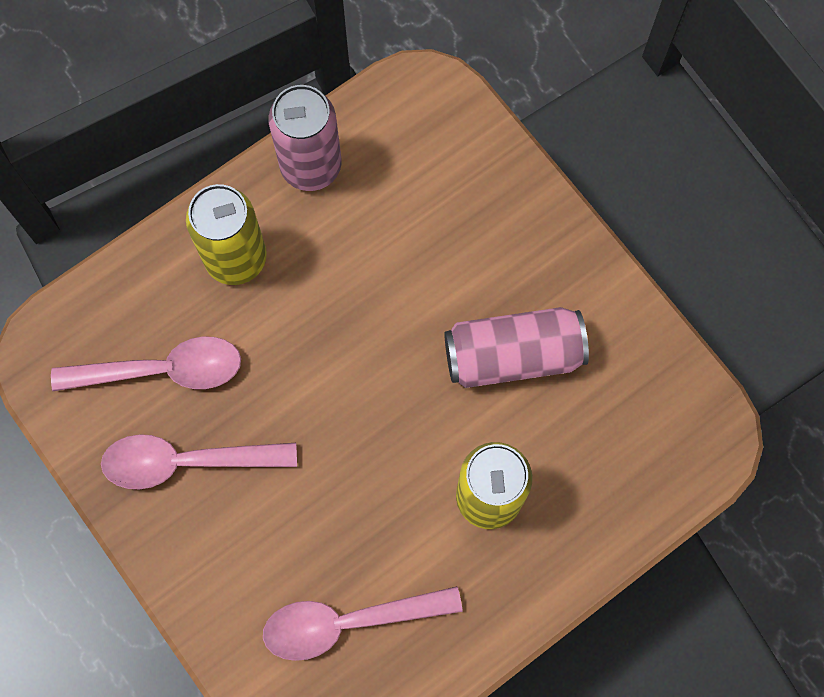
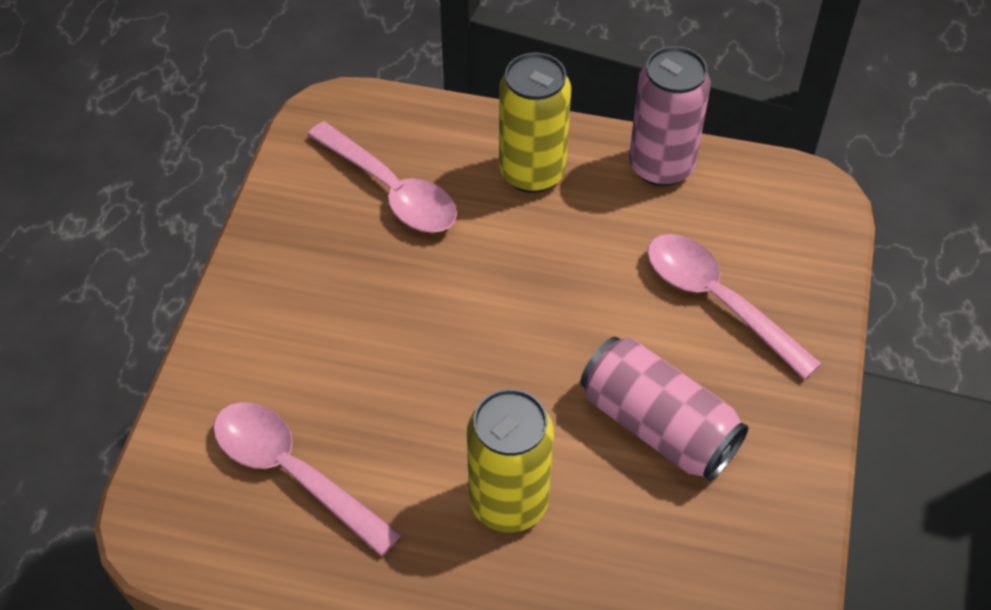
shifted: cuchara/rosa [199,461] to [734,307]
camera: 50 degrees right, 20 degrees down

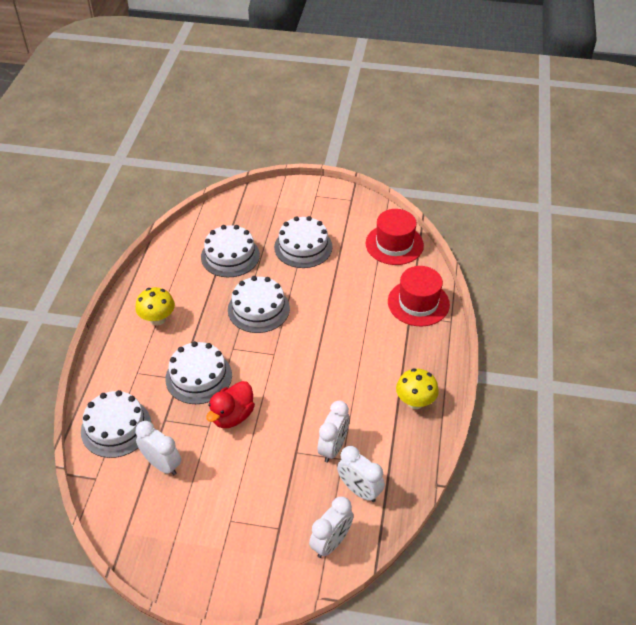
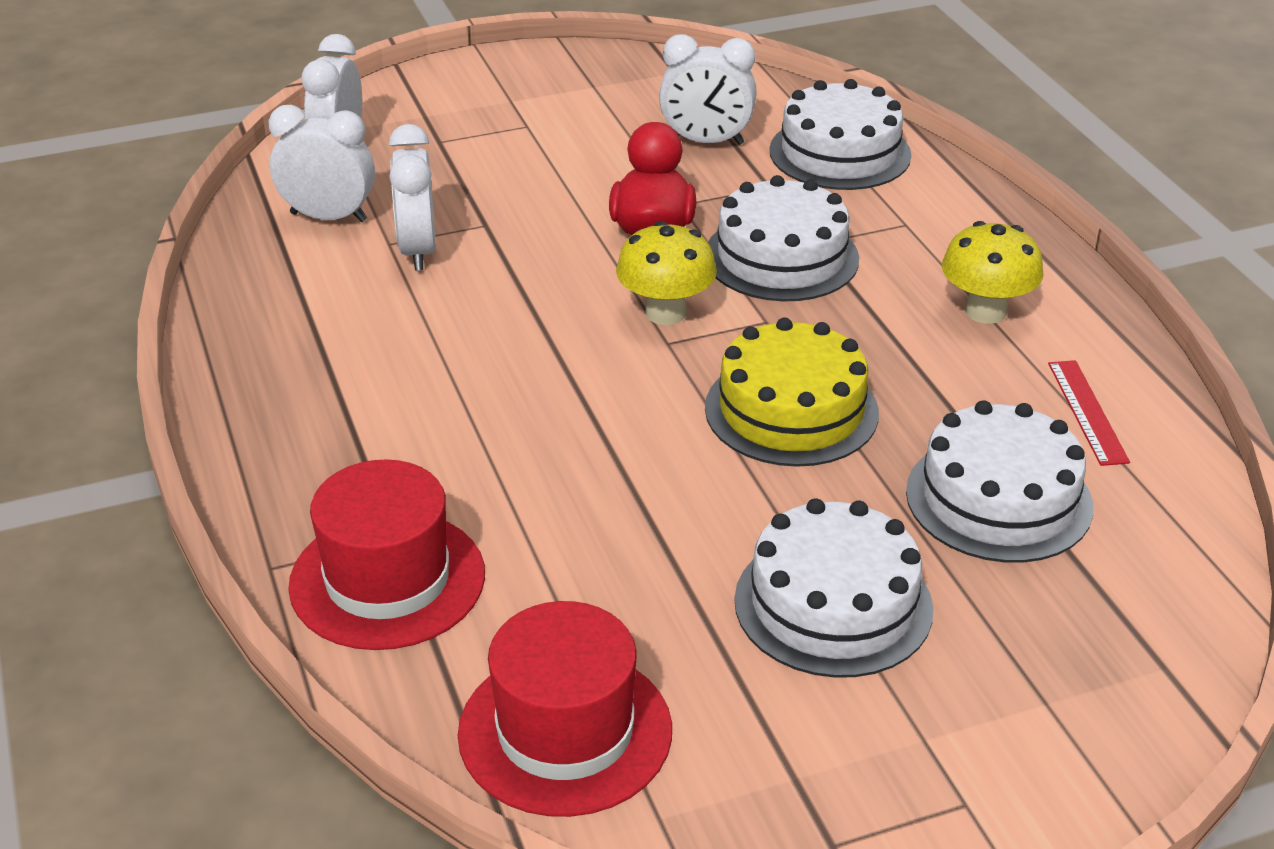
new: regla/rojo [1089,413]
shifted: seta/amarillo [417,388] to [666,273]
repainted: tarta/blanco [259,304] to tarta/amarillo [792,392]
camera: 150 degrees right, 10 degrees down

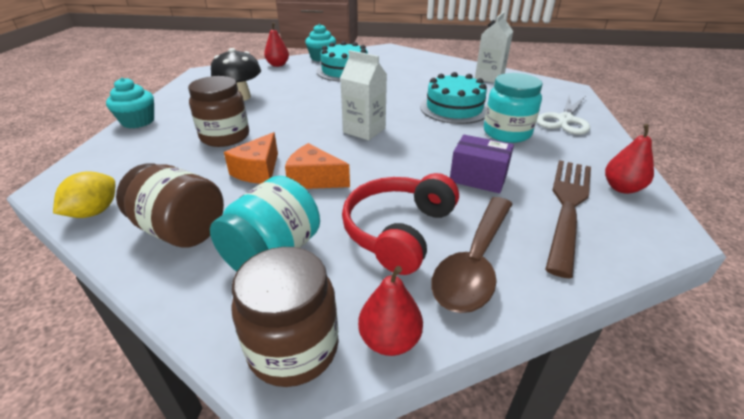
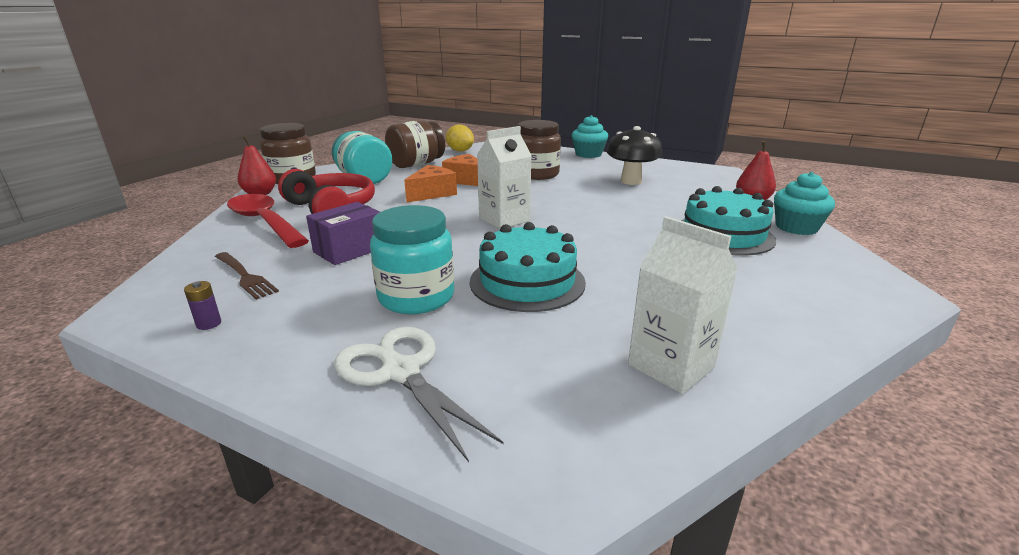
swapped: pera/rojo [629,159] to pila/morado [202,305]
repainted: cuchara/marrón [471,255] to cuchara/rojo [268,221]
scaled: tenedor/marrón [568,219] = [247,276] x0.55
camera: 110 degrees right, 10 degrees down

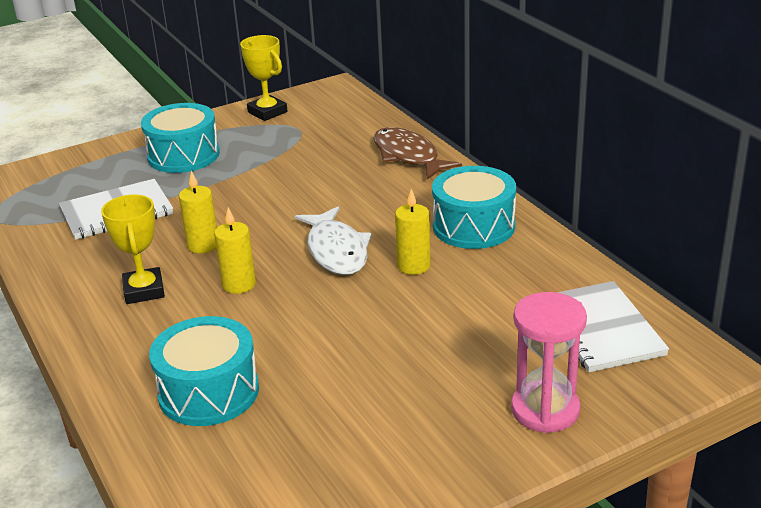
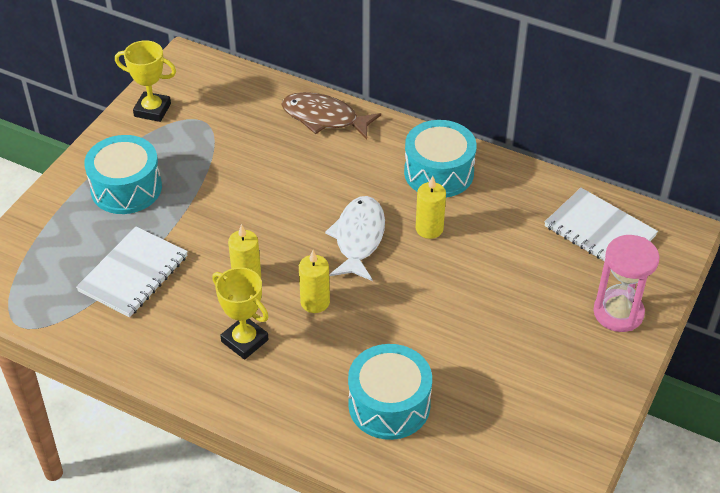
rotated: pez/blanco [333,240] = [355,238] 120 degrees counterclockwise
camera: 35 degrees left, 15 degrees up

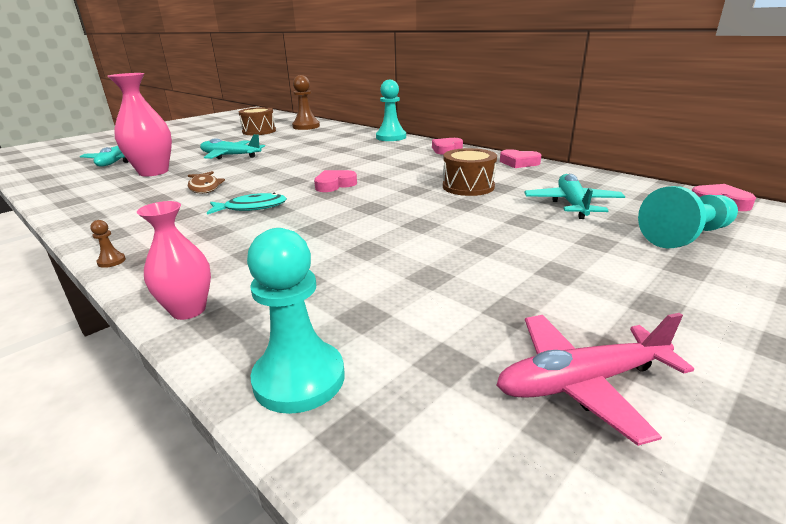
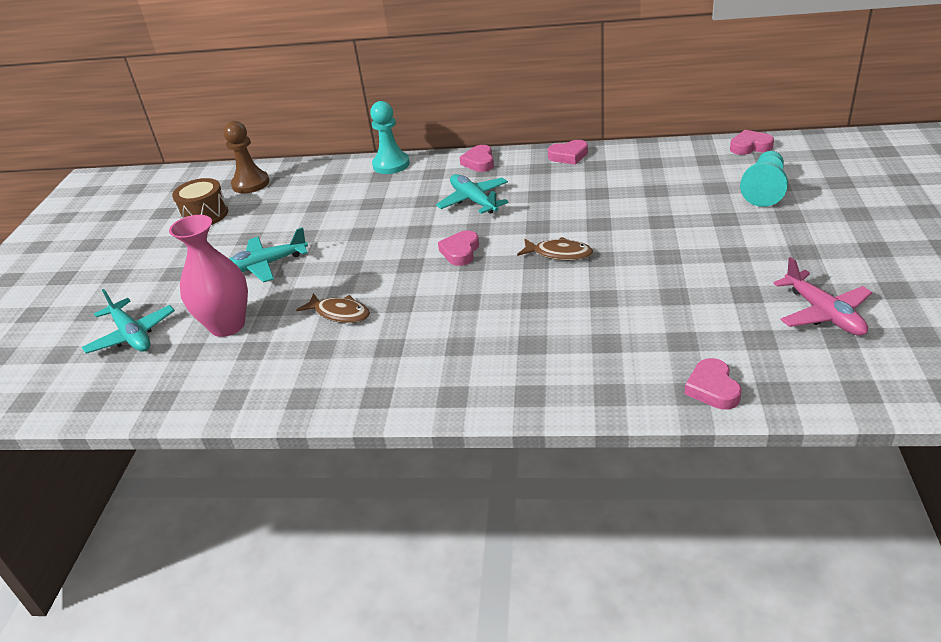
gone: peón/marrón [108,244]; florero/rosa [174,260]; pez/turquesa [247,204]; tambor/marrón [470,172]
new: pez/marrón [555,249]
shifted: avión/turquesa [574,196] to [472,194]
swapped: peón/turquesa [295,321] to corazón/rosa [713,384]
rotated: avión/rosa [595,379] = [822,296] 60 degrees counterclockwise
camera: 35 degrees left, 10 degrees up

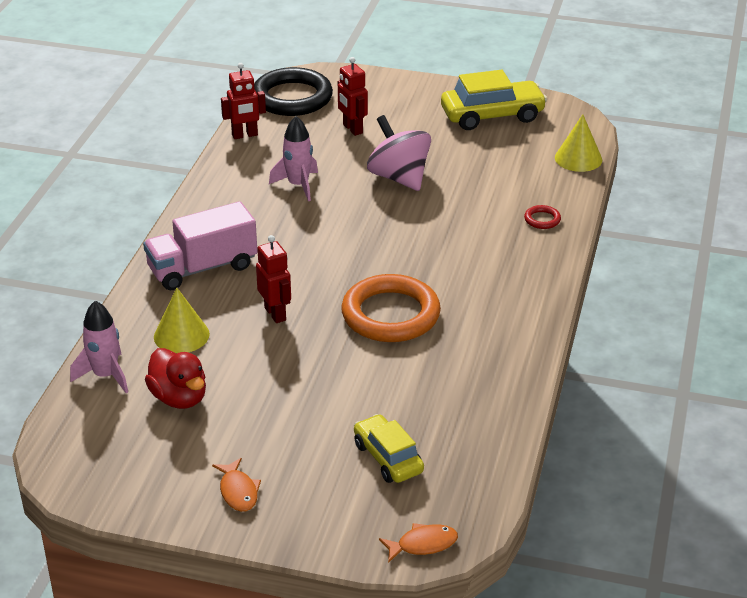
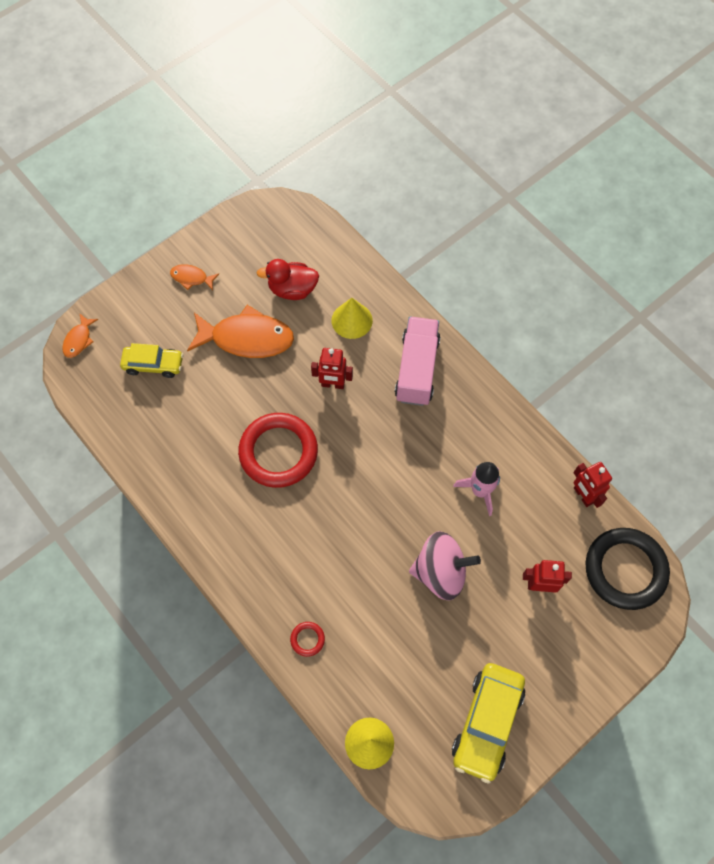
gone: cohete/rosa [99,347]
new: pez/naranja [240,331]
repainted: anillo/naranja [391,308] to anillo/rojo [278,450]
rotated: robot/rojo [243,101] = [593,485] 45 degrees counterclockwise
camera: 125 degrees right, 30 degrees up

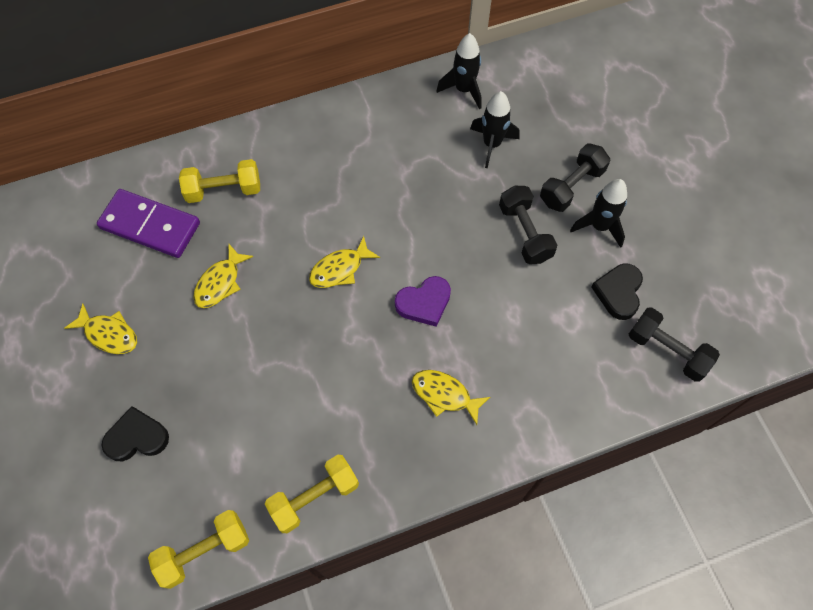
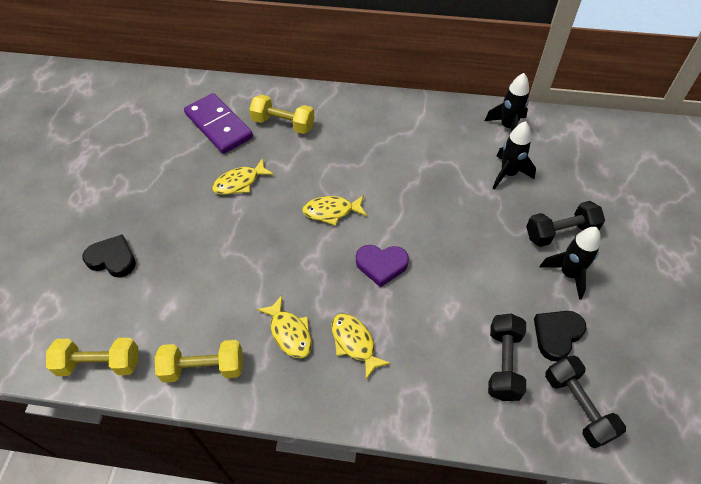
shifted: pez/amarillo [100,328] to [284,326]; mancuerna/negro [528,225] to [507,357]
camera: 30 degrees right, 10 degrees down

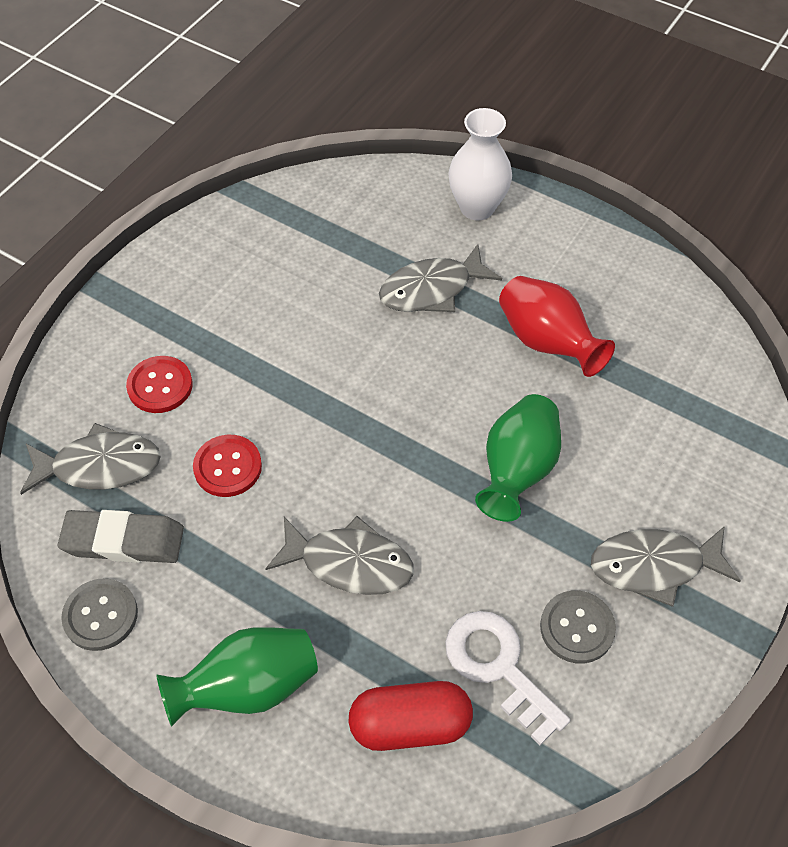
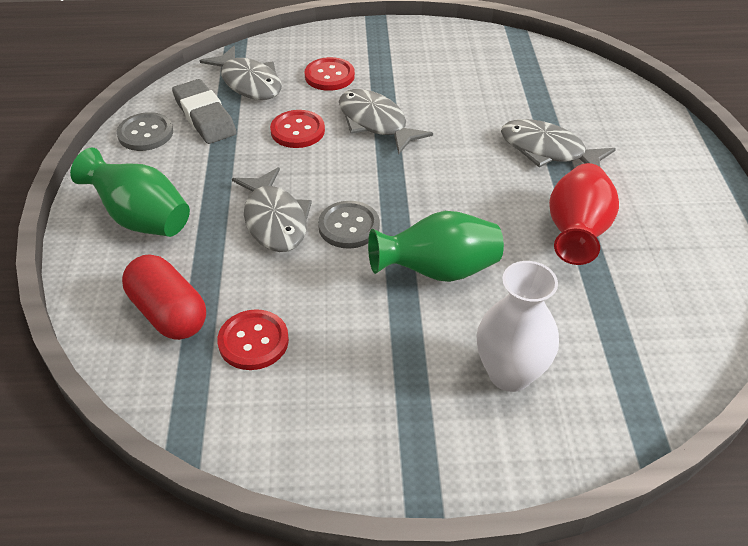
shifted: florero/blanco [480,164] to [518,326]; botón/gris [578,627] to [349,225]; pez/gris [666,566] to [386,121]
swapped: llave/blanco [507,678] to botón/rojo [253,339]
camera: 55 degrees right, 10 degrees down

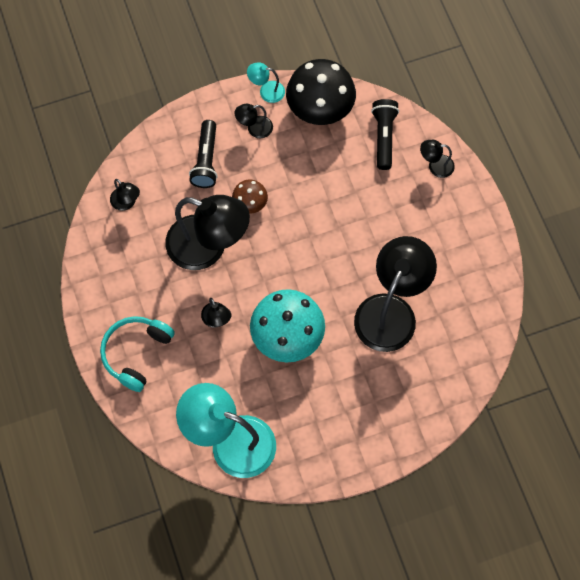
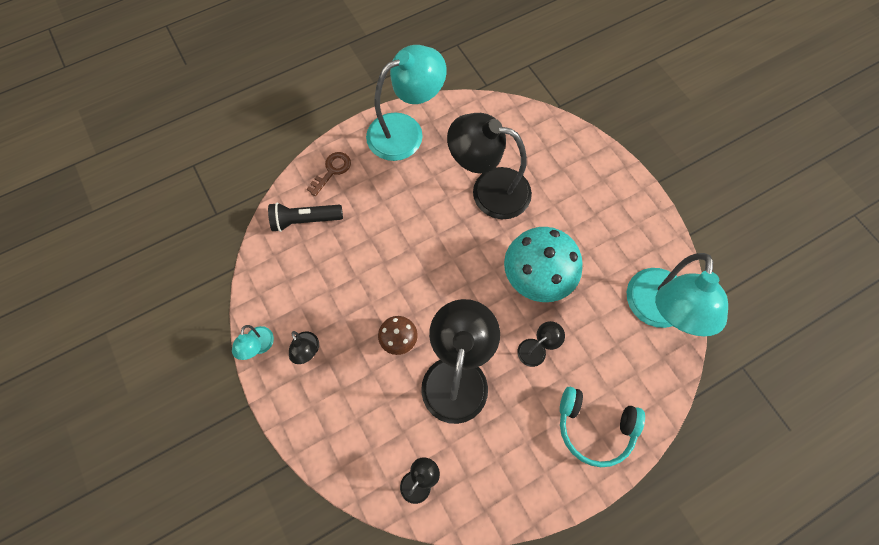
gone: lámpara de mano/negro [203,154]; seta/negro [321,92]
new: lámpara/turquesa [406,103]
swapped: lámpara/negro [437,159] to llave/marrón [329,174]
camera: 100 degrees left, 0 degrees up

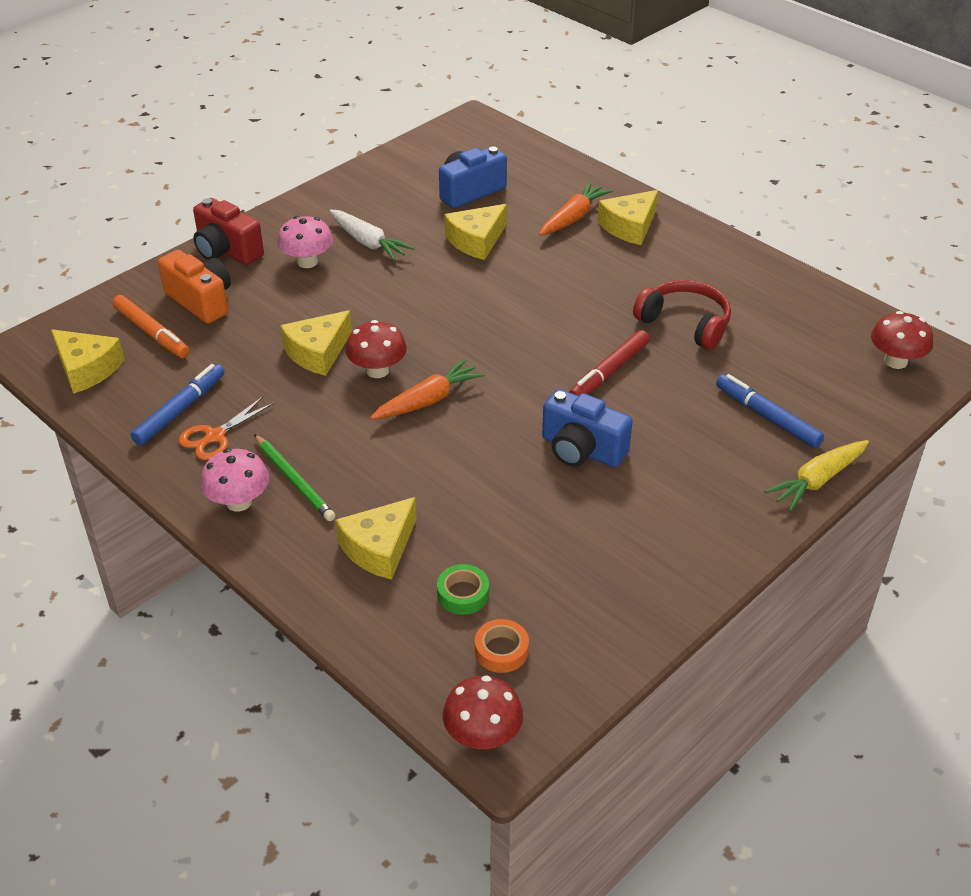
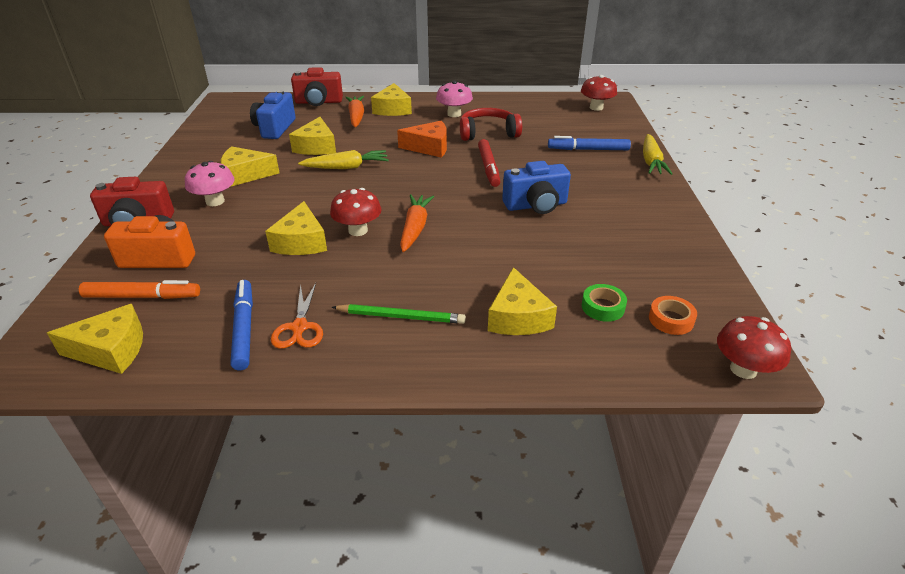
new: cámara/rojo [317,86]; zanahoria/amarillo [343,159]; queso/naranja [422,139]
shifted: seta/rosa [234,480] to [454,99]
swapped: zanahoria/blanco [371,235] to queso/amarillo [250,166]
camera: 45 degrees left, 5 degrees down

